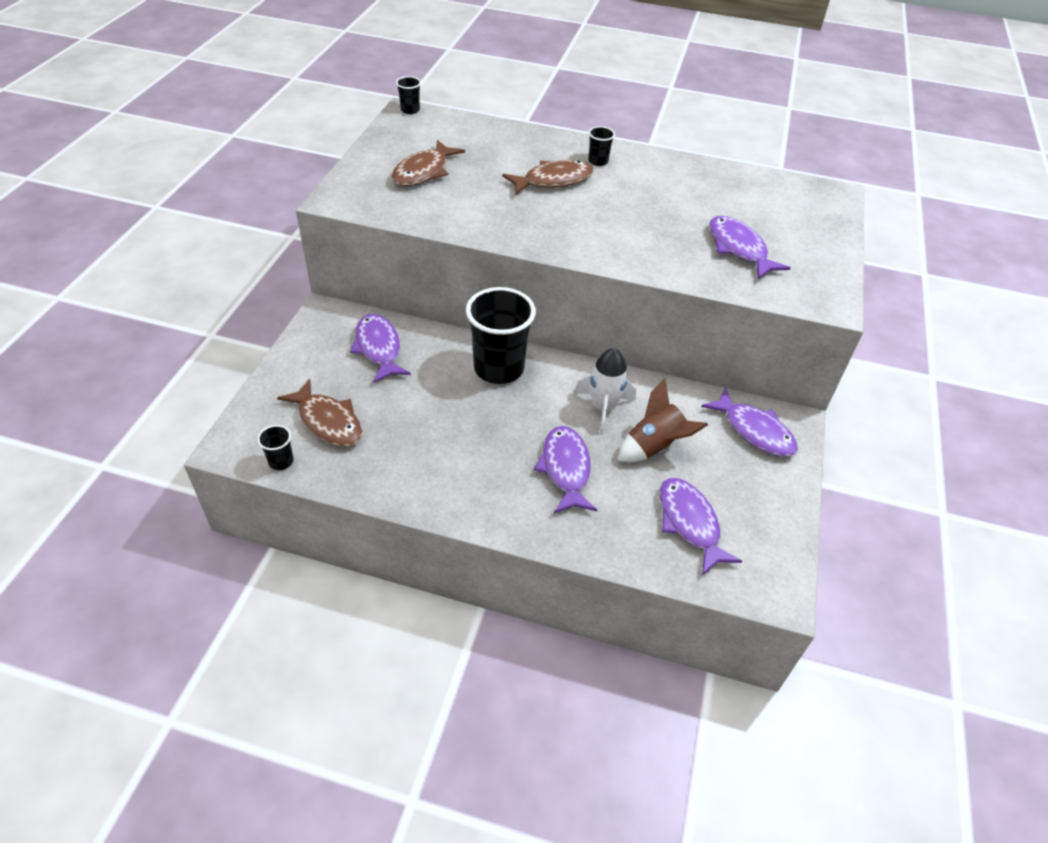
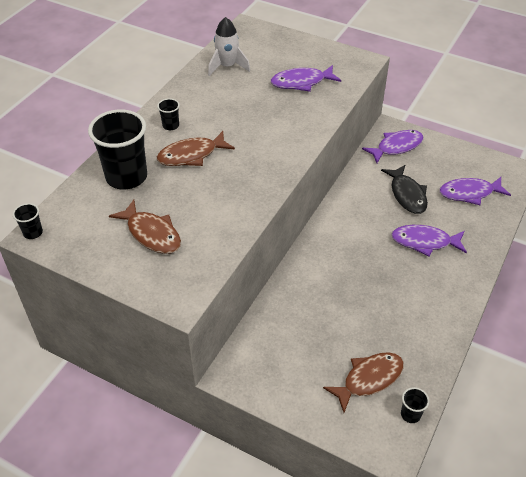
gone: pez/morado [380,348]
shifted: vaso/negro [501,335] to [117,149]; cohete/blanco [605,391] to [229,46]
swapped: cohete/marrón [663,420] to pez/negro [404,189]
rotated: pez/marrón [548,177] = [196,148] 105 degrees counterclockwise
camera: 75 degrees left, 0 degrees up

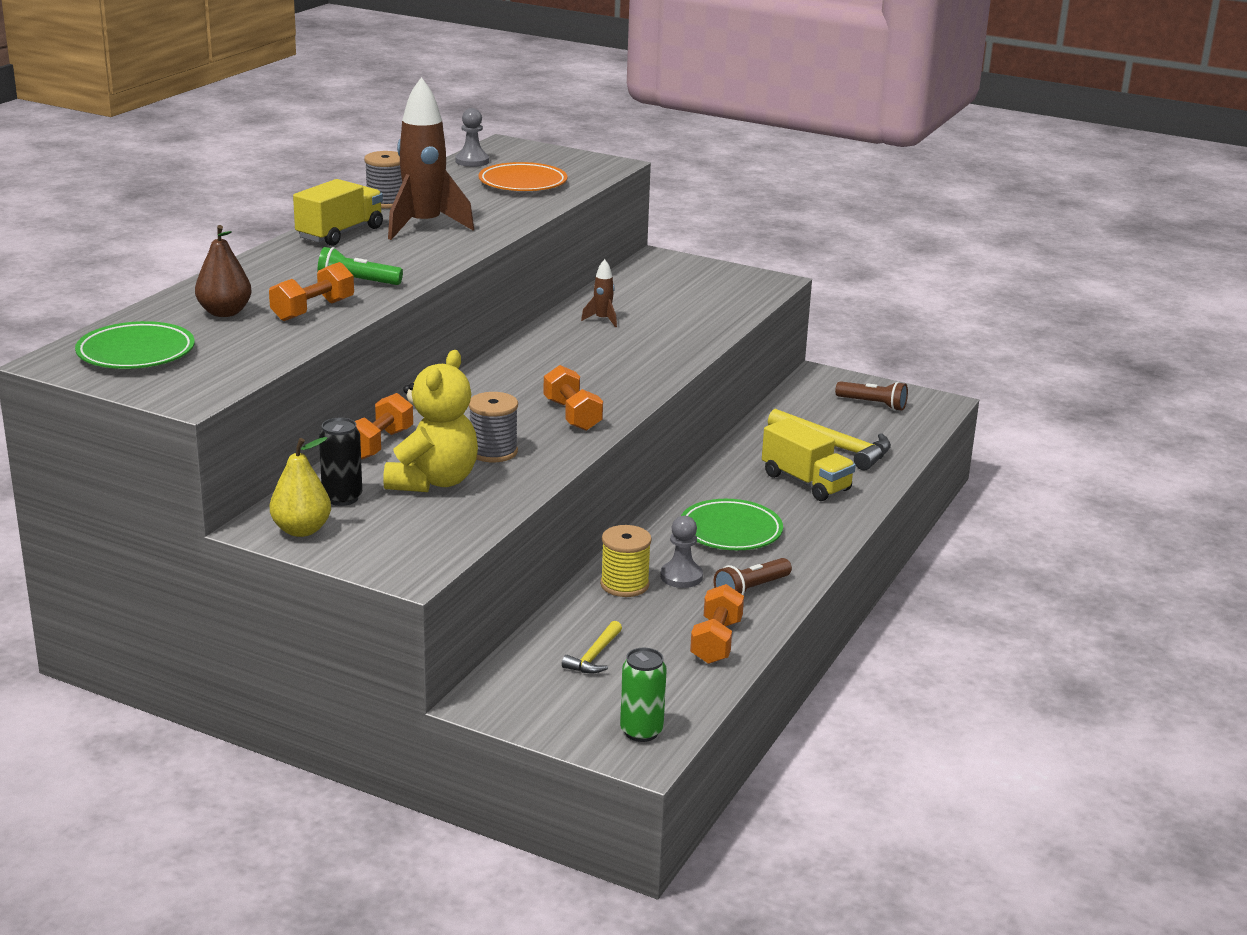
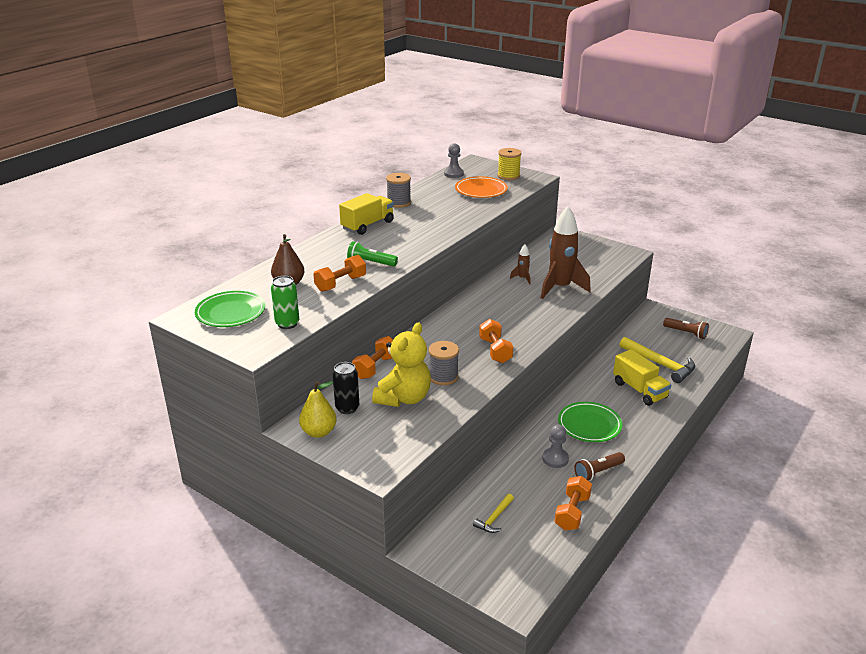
shifted: cohete/marrón [431,158] to [566,252]; carrete/amarillo [626,561] to [509,164]; lata/verde [643,695] to [285,302]
camera: 10 degrees right, 5 degrees up

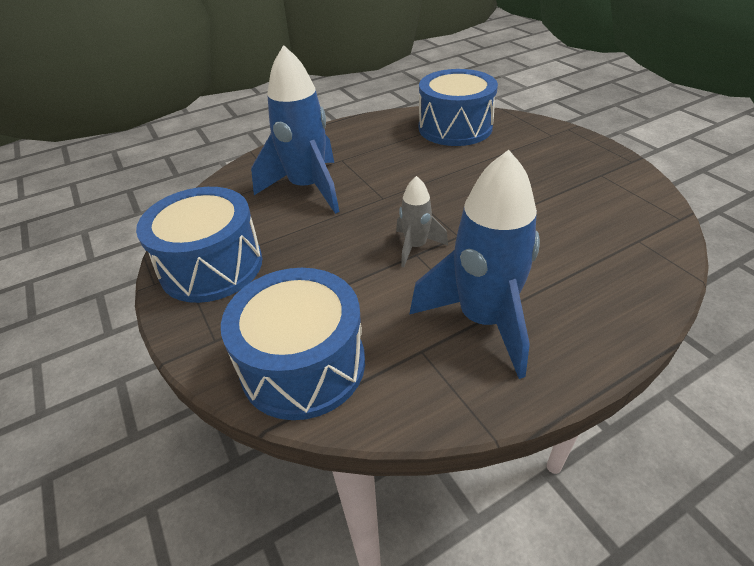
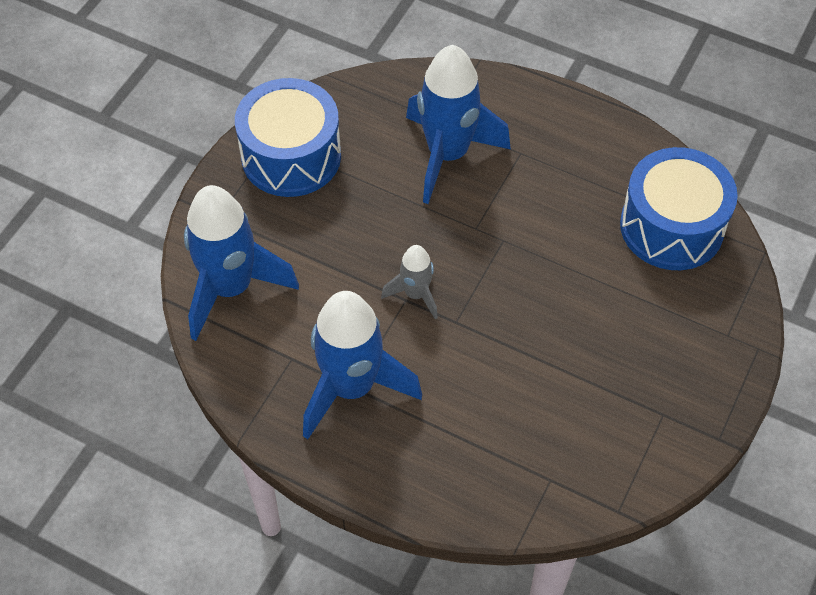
swapped: tambor/azul [293,344] to cohete/azul [241,263]
camera: 55 degrees right, 15 degrees up

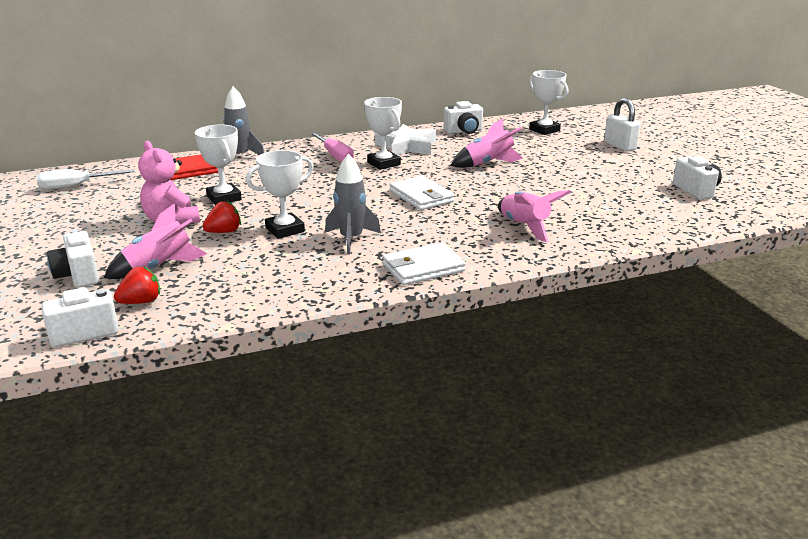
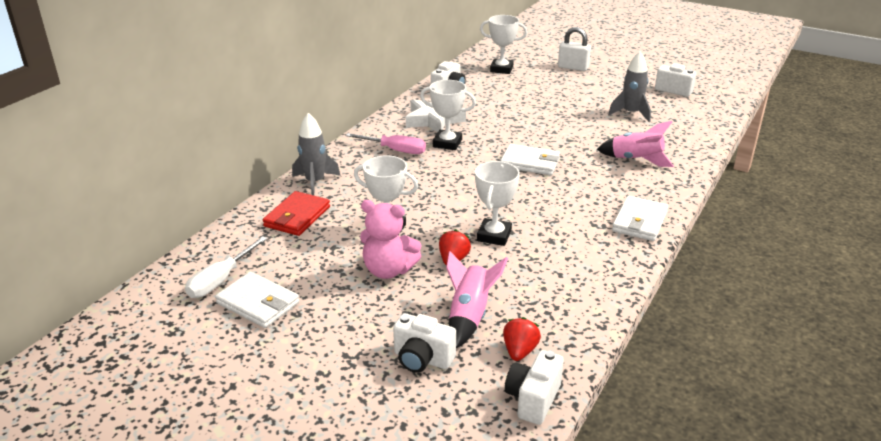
gone: cohete/rosa [486,143]
new: cartera/blanco [257,300]
shifted: cohete/gris [353,204] to [629,86]
camera: 40 degrees left, 5 degrees up

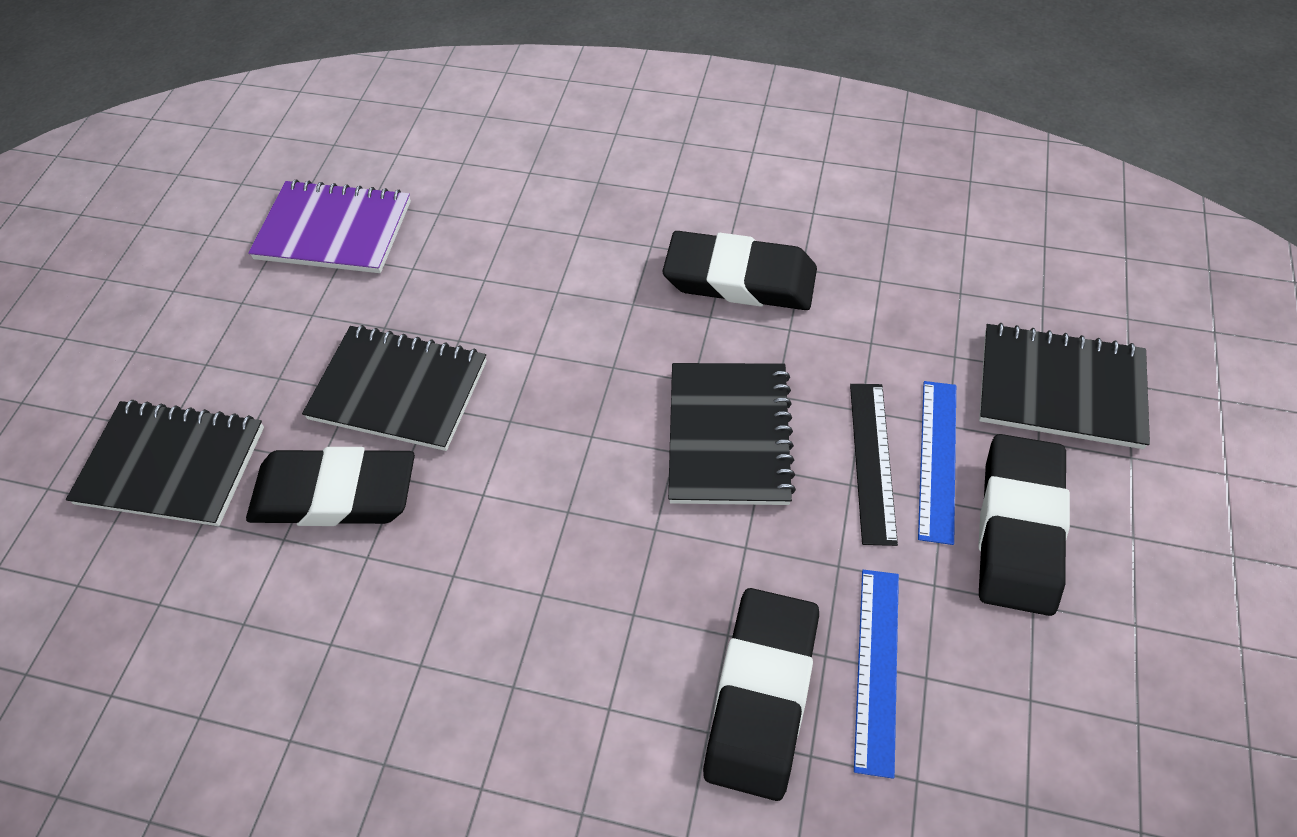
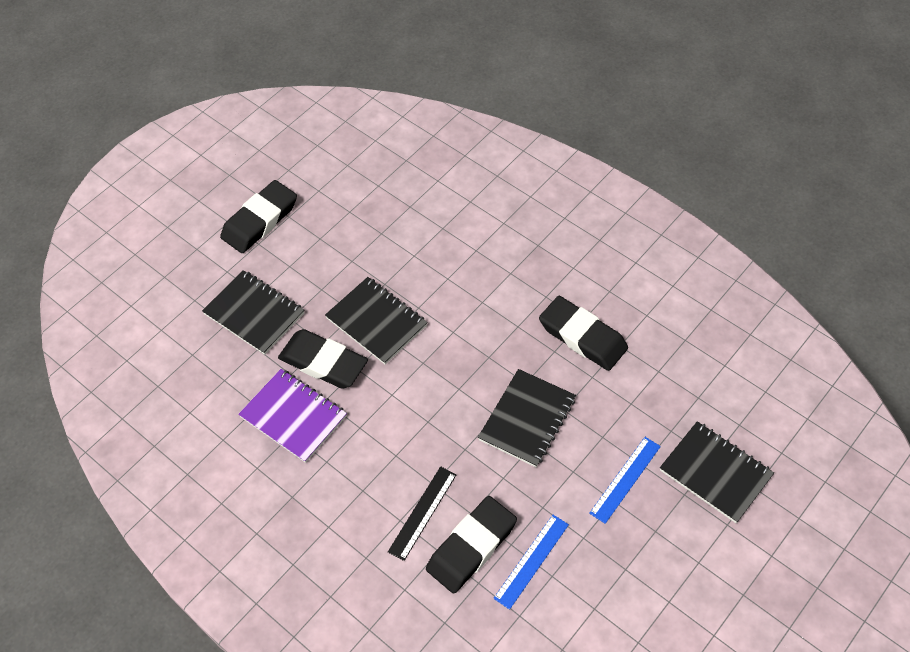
shifted: cuaderno/morado [329,226] to [292,416]; regla/negro [874,465] to [422,513]; goma de borrar/negro [1024,525] to [258,216]
camera: 25 degrees right, 0 degrees up

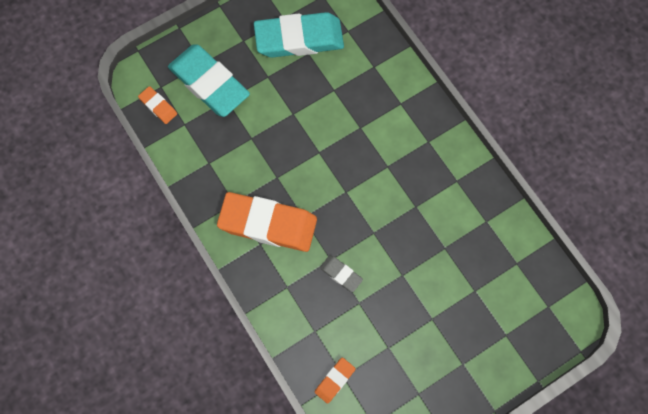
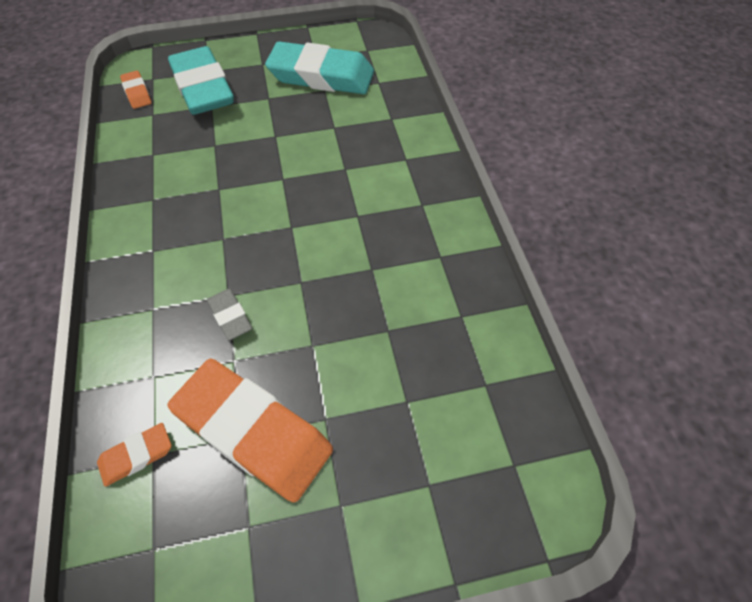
shifted: goma de borrar/naranja [267,222] to [250,430]
camera: 20 degrees right, 15 degrees down

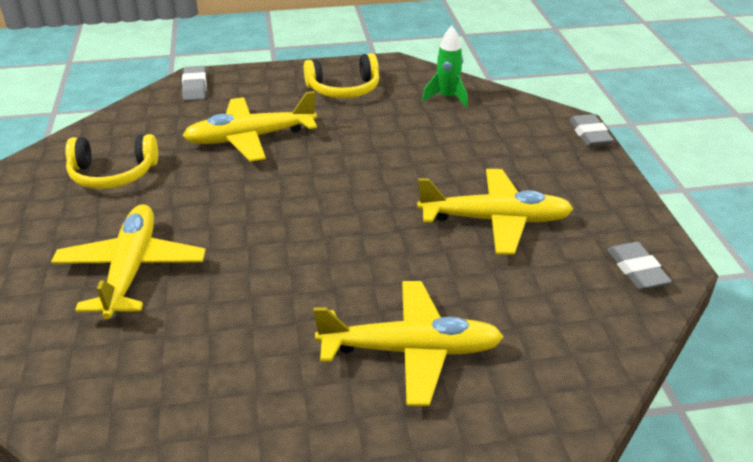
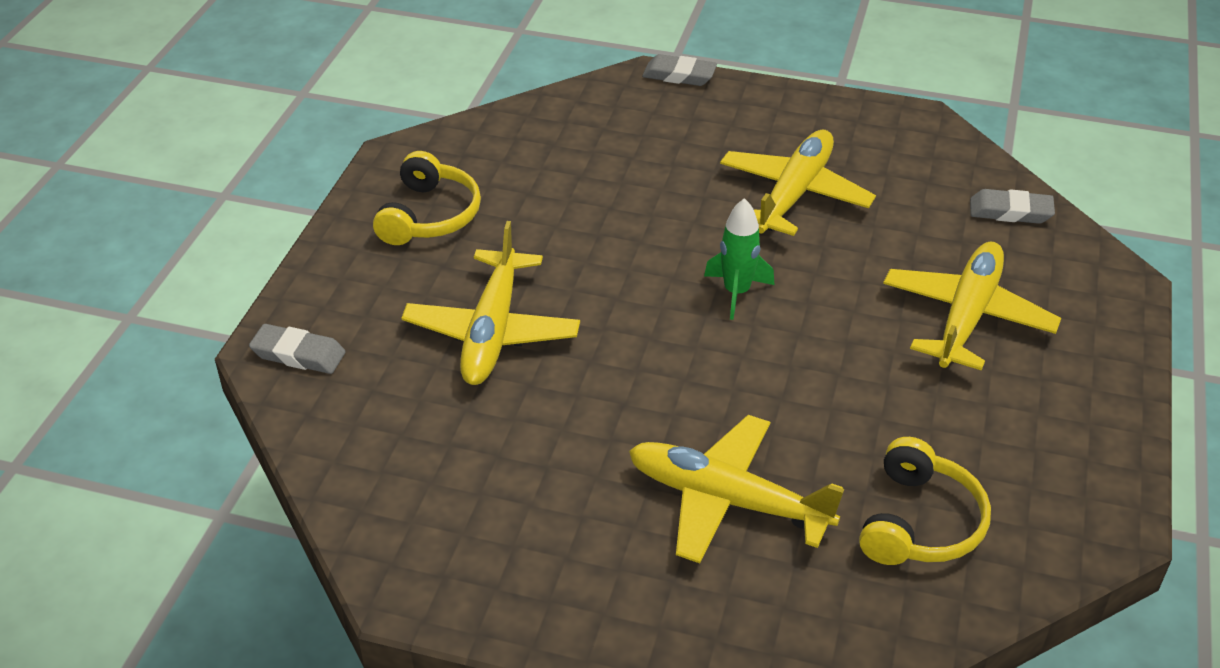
shifted: auriculares/amarillo [111,161] to [925,501]; cohete/verde [445,67] to [739,259]; goma de borrar/gris [639,266] to [1012,206]
camera: 65 degrees left, 5 degrees up

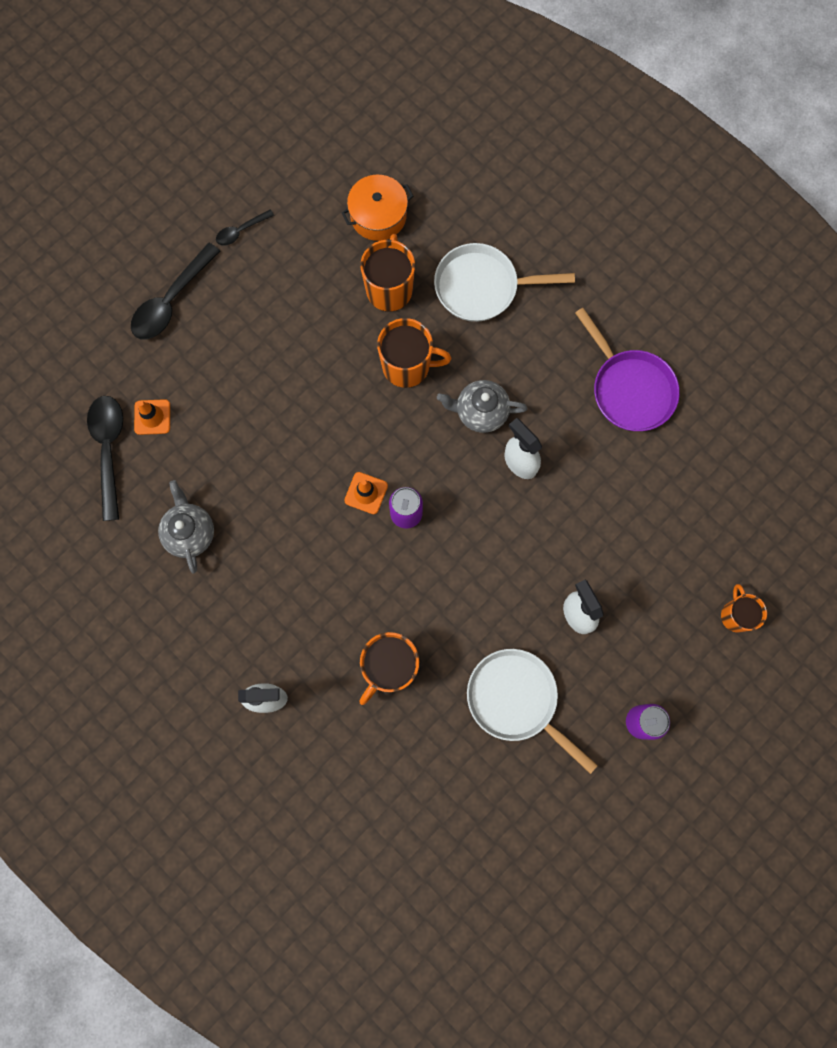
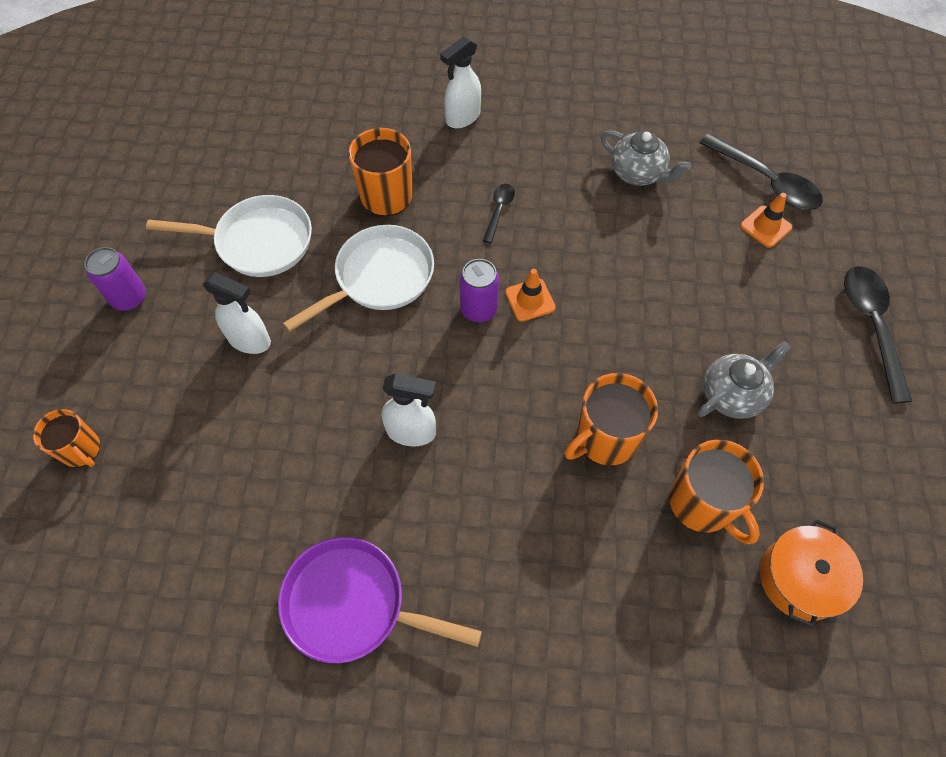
shifted: cuchara/negro [245,227] to [499,213]; sartén/blanco [504,282] to [358,278]; tetera/gris [482,406] to [744,380]
camera: 140 degrees right, 15 degrees down

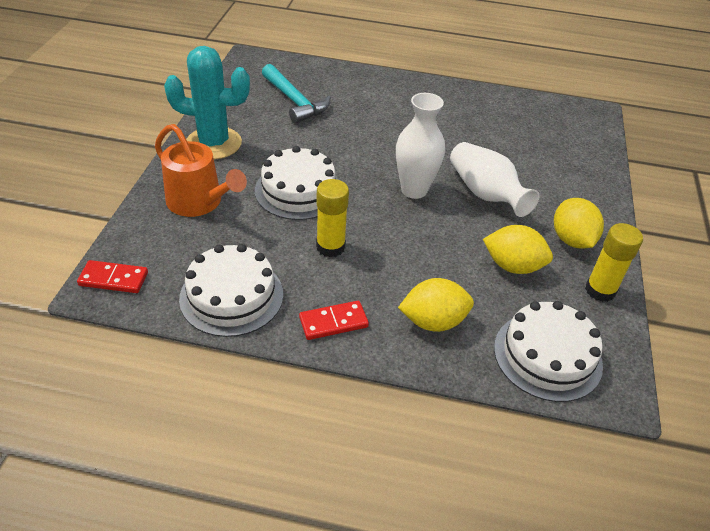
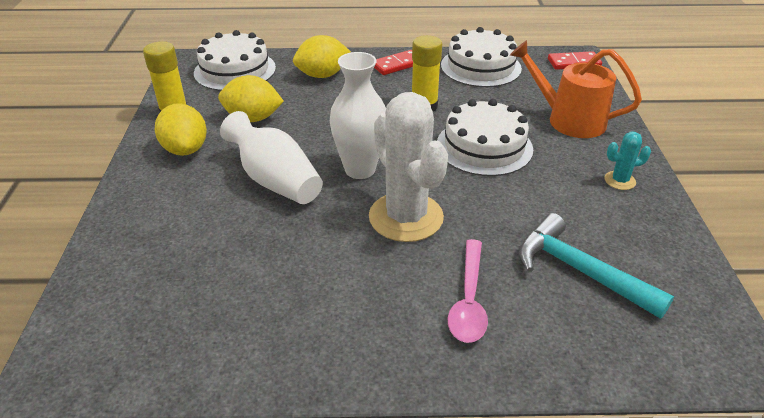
new: cactus/blanco [408,167]; cuchara/rosa [468,291]
scaled: cactus/turquesa [207,102] = [627,161] x0.44
camera: 170 degrees right, 5 degrees down

